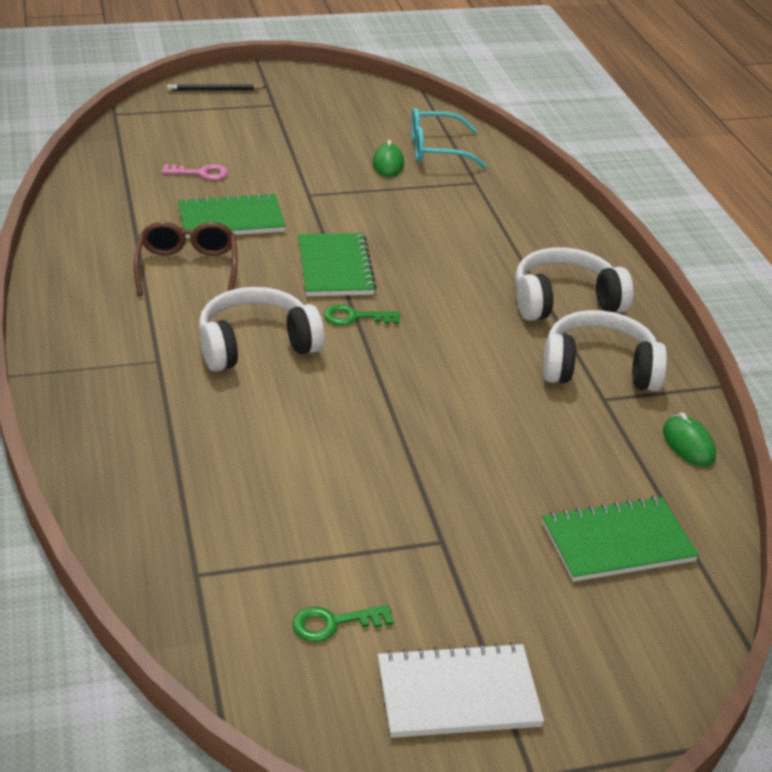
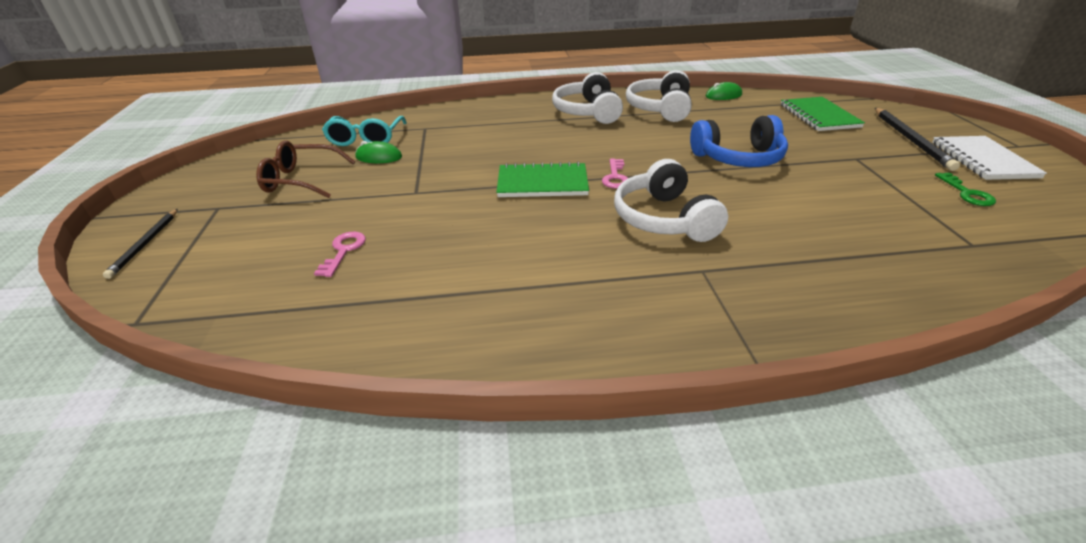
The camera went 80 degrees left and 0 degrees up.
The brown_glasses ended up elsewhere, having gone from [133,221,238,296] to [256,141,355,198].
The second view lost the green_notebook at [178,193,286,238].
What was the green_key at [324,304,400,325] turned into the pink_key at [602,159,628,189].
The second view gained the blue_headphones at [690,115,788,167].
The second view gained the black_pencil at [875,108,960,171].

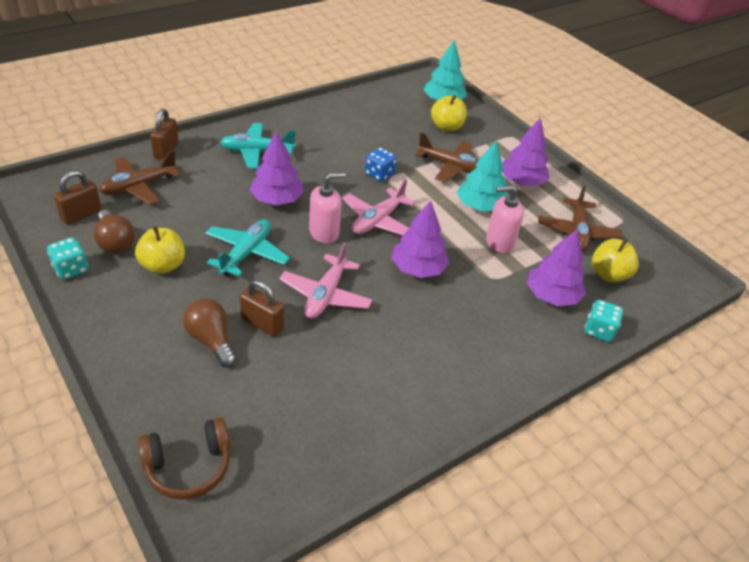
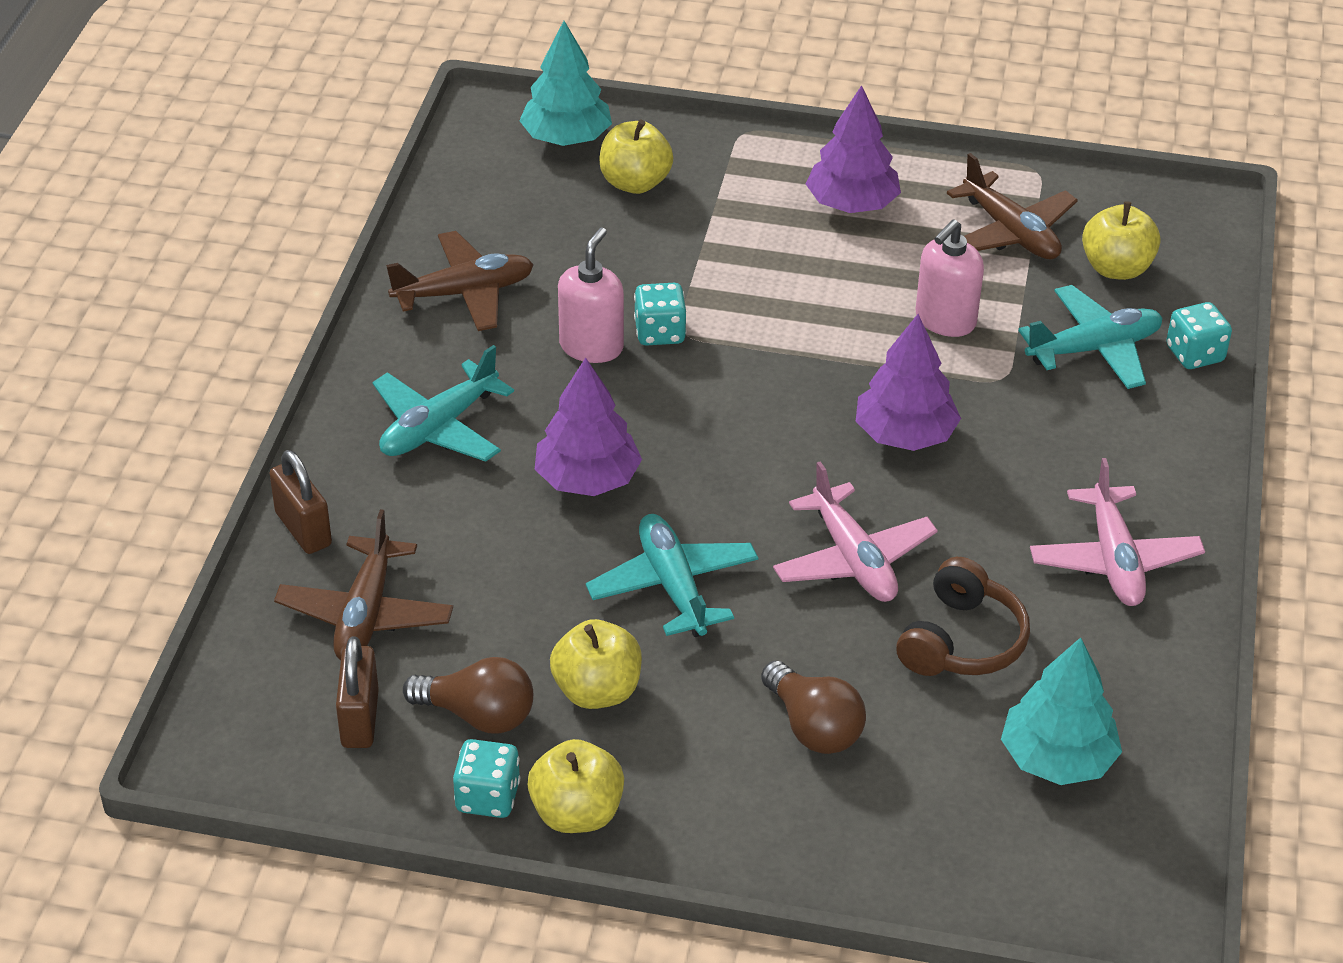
The camera went 40 degrees left and 0 degrees up.
The brown_headphones ended up elsewhere, having gone from [138,417,230,500] to [896,557,1030,676].
The brown_light_bulb at [183,298,237,368] ended up facing another way, 135 degrees counterclockwise from before.
The second view lost the brown_padlock at [240,280,284,337].
The pink_soap_dispenser ended up elsewhere, having gone from [309,172,346,244] to [558,227,624,363].
The pink_plane ended up elsewhere, having gone from [342,179,416,236] to [1030,458,1205,606].
What was the blue_dice at [365,147,397,182] turned into the turquoise_dice at [634,283,686,346].
The brown_plane ended up elsewhere, having gone from [415,133,478,182] to [386,231,534,331].
The turquoise_tree ended up elsewhere, having gone from [457,140,507,211] to [1001,637,1122,785].
Where the purple_tree stood at [527,229,586,306], the turquoise_plane came to stand at [1018,285,1163,389].
The second view gained the yellow_apple at [528,739,624,833].

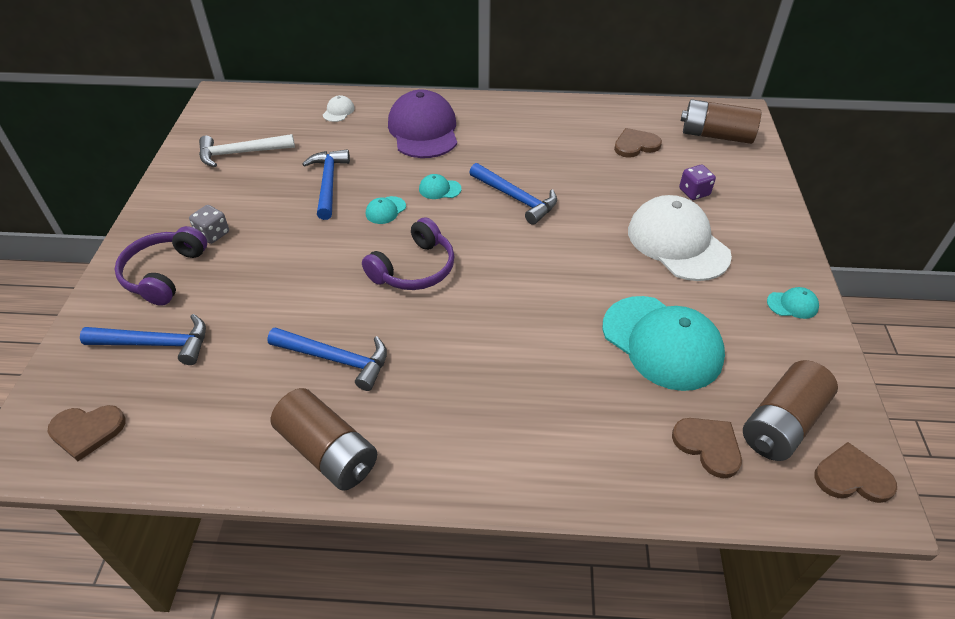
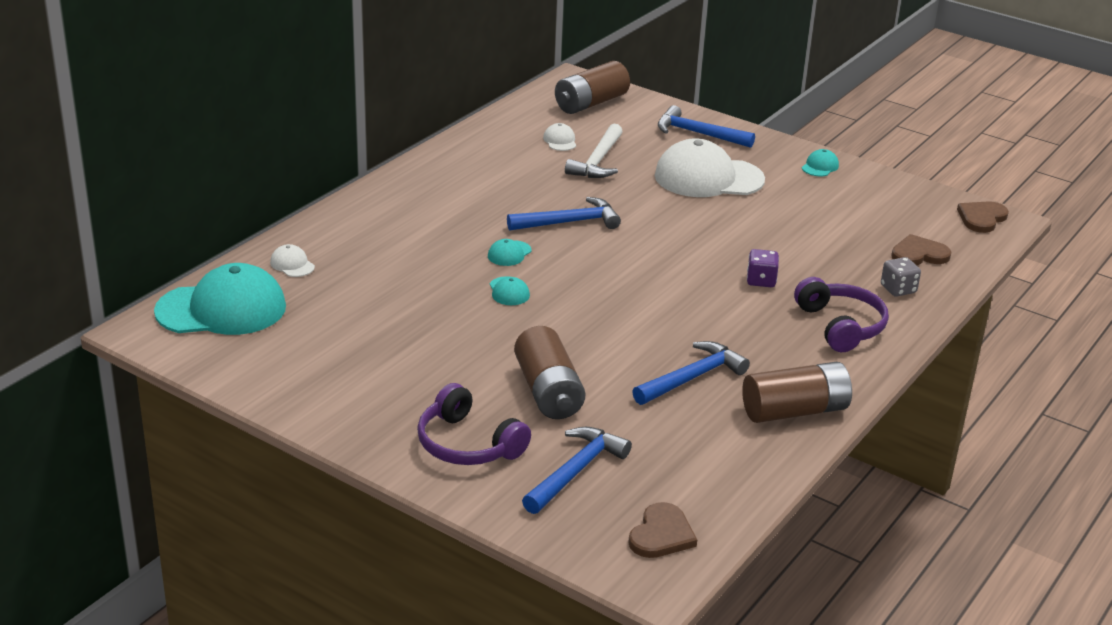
The camera went 60 degrees left and 15 degrees down.
The grey_dice ended up elsewhere, having gone from [189,205,229,244] to [881,257,921,297].
The white_hammer ended up elsewhere, having gone from [199,134,295,167] to [565,124,623,178].
The blue_hammer ended up elsewhere, having gone from [302,149,350,220] to [658,105,755,148].
The purple_headphones ended up elsewhere, having gone from [362,217,455,290] to [794,277,889,352].
The second view lost the purple_cap at [388,89,457,158].
The turquoise_cap ended up elsewhere, having gone from [602,296,725,391] to [154,263,286,335].
Where the brown_heart stood at [614,128,662,158], the white_cap came to stand at [543,123,576,151].
The purple_dice ended up elsewhere, having gone from [679,165,716,200] to [747,249,779,287].
The brown_battery ended up elsewhere, having gone from [743,360,838,461] to [514,326,585,419].

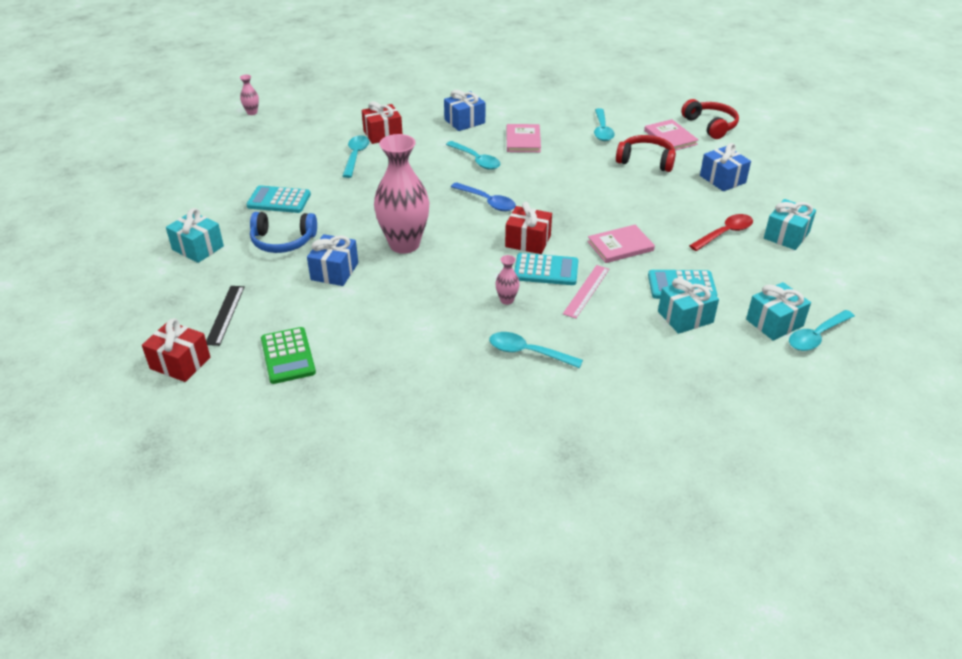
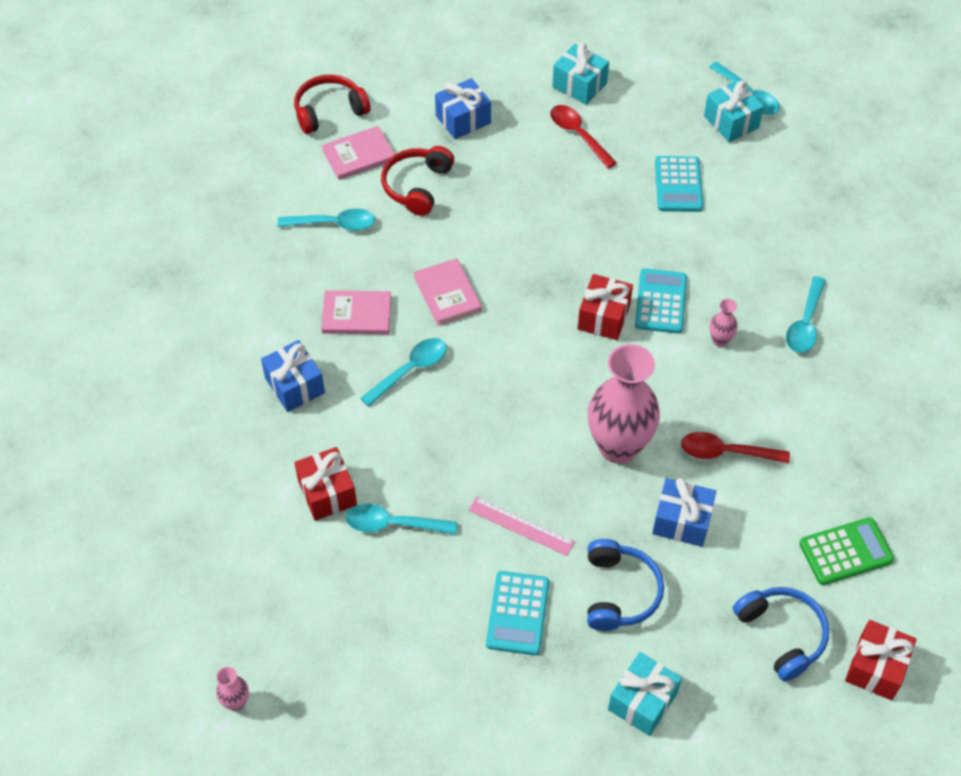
The camera went 90 degrees left and 15 degrees up.
Where the black_ruler stood at [206,286,245,346], the blue_headphones came to stand at [733,587,829,681].
The second view lost the blue_spoon at [451,182,516,211].
The pink_ruler ended up elsewhere, having gone from [563,265,609,318] to [468,497,575,556].
The pink_book ended up elsewhere, having gone from [587,225,655,263] to [414,258,482,326].
The second view lost the turquoise_gift at [658,278,719,334].
The second view gained the red_spoon at [681,432,790,464].

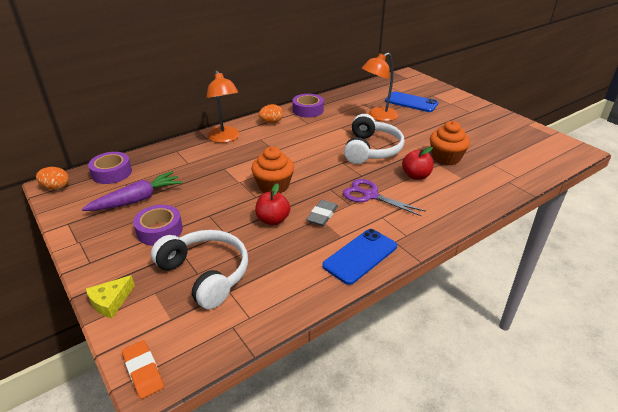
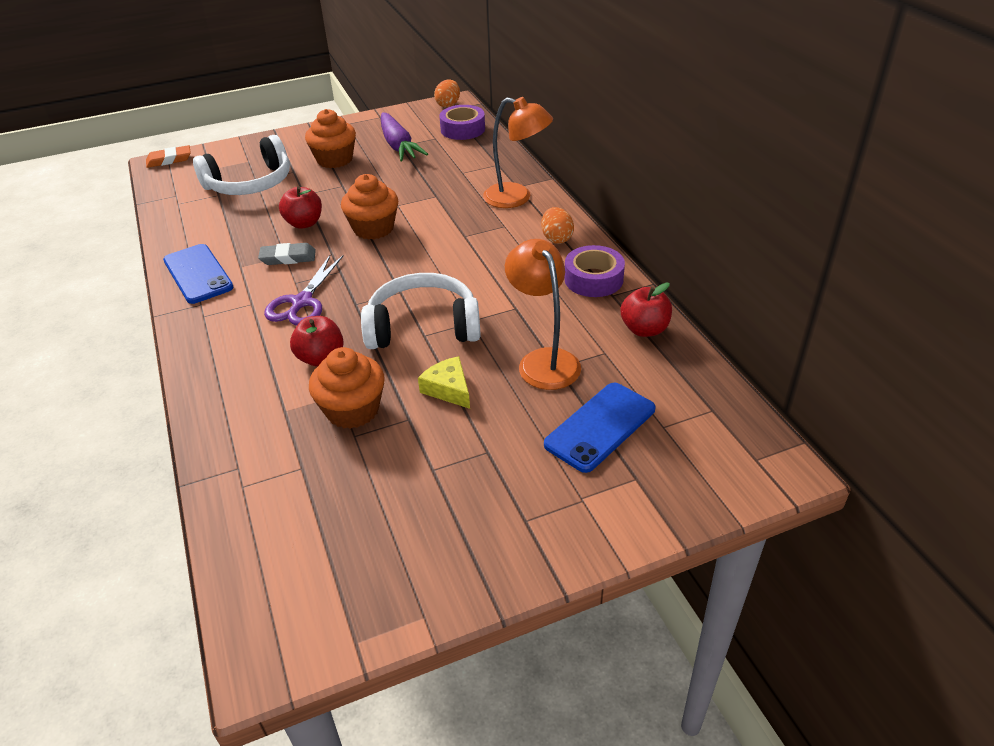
The camera went 105 degrees right and 5 degrees up.
The yellow_cheese ended up elsewhere, having gone from [86,275,135,318] to [418,356,470,409].
Where the purple_tape stood at [133,205,183,246], the orange_cupcake came to stand at [305,109,356,168].
The orange_lamp at [206,70,240,143] ended up facing another way, 150 degrees counterclockwise from before.
The grey_eraser at [306,200,338,226] ended up facing another way, 45 degrees counterclockwise from before.
The purple_scissors at [343,179,426,216] ended up facing another way, 150 degrees clockwise from before.
The white_headphones at [344,114,405,164] ended up facing another way, 150 degrees clockwise from before.
The second view gained the red_apple at [621,282,672,337].

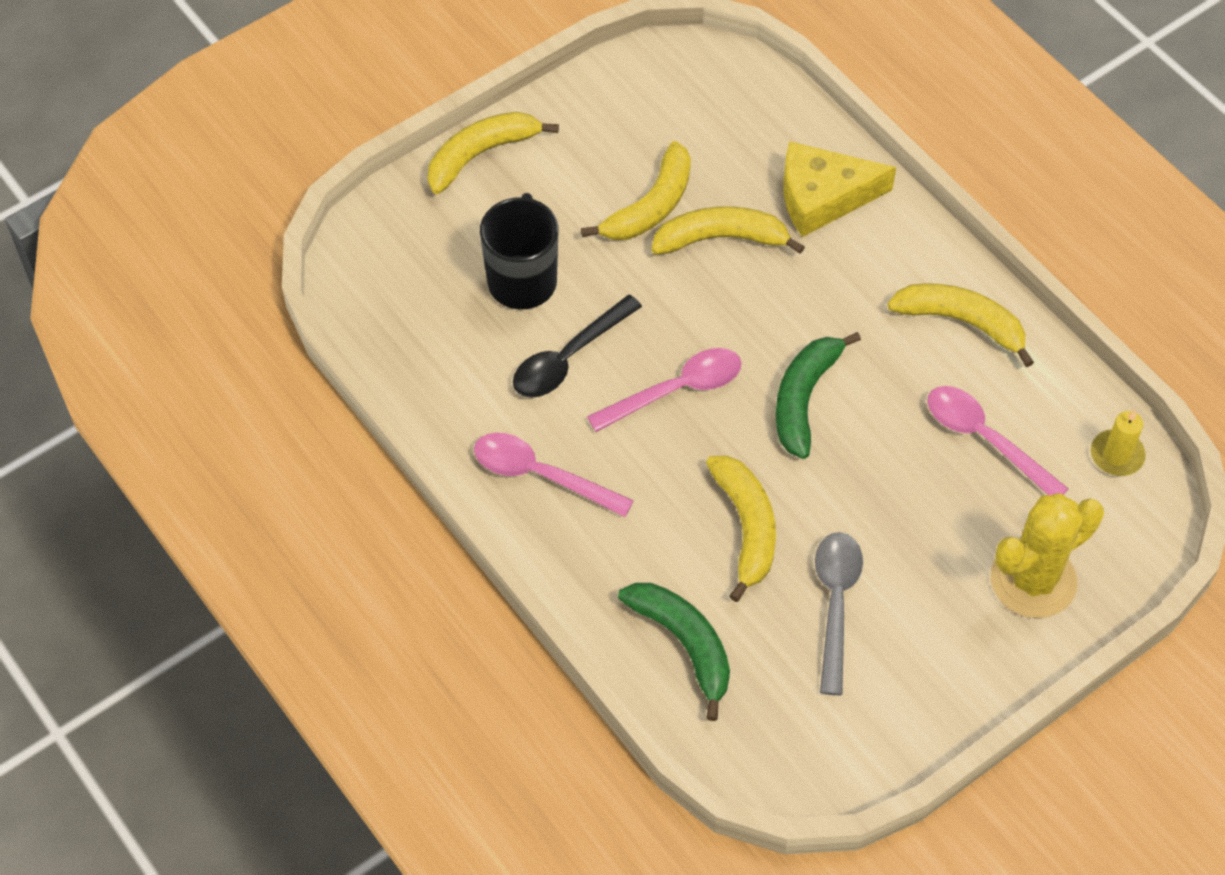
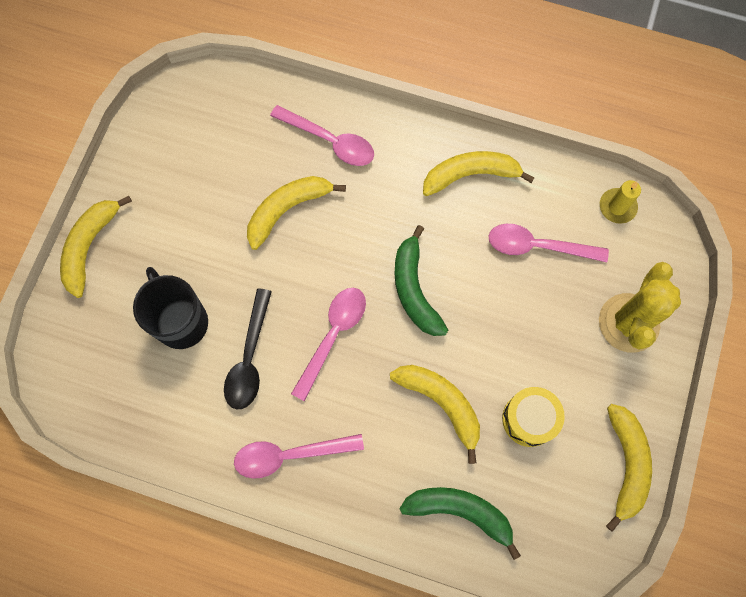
The camera went 35 degrees left and 15 degrees up.
The yellow_banana ended up elsewhere, having gone from [581,141,691,240] to [606,404,652,532].
Where the yellow_cheese stood at [784,141,896,237], the pink_spoon came to stand at [270,105,374,166].
Where the grey_spoon stood at [815,532,863,695], the yellow_drum came to stand at [502,387,565,447].

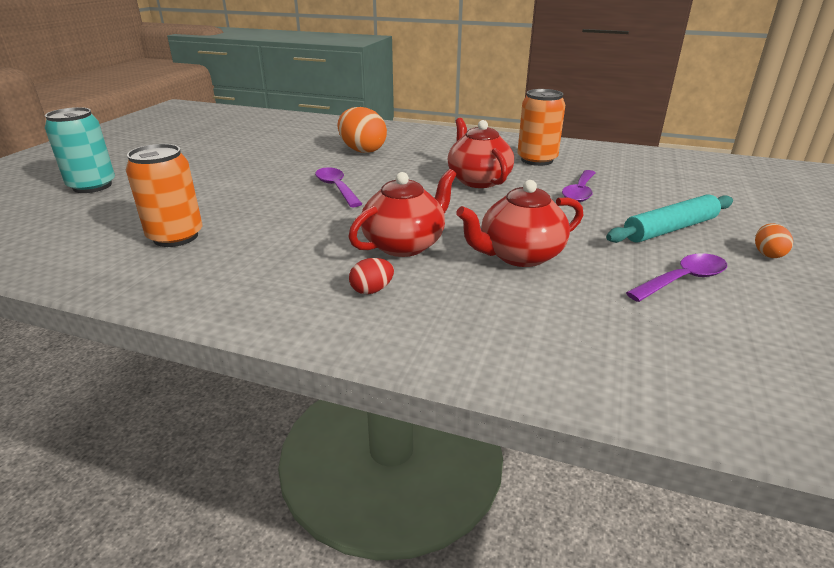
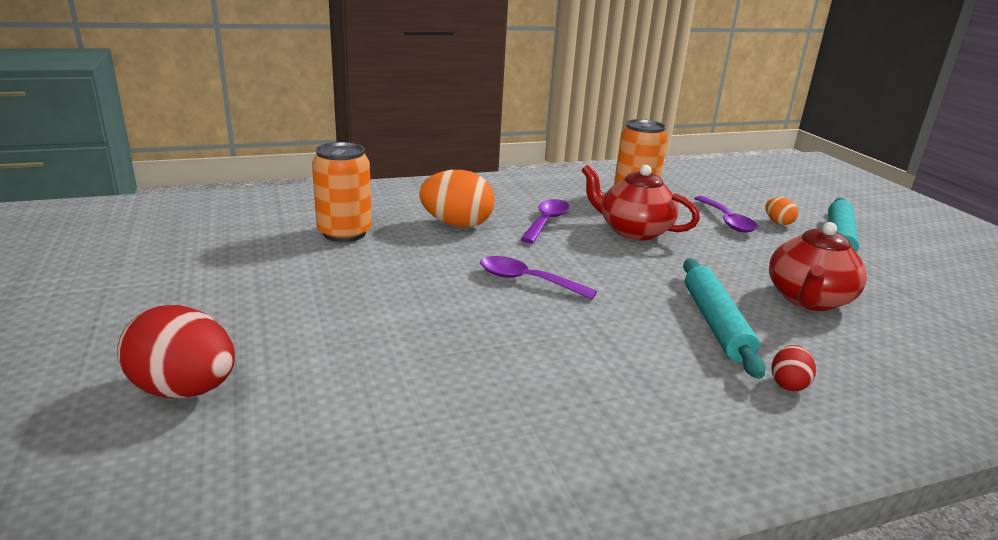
The camera went 40 degrees left and 5 degrees down.
Where the turquoise_can stood at [45,107,115,193], the red_egg came to stand at [117,305,235,399].
The orange_can ended up elsewhere, having gone from [126,144,202,247] to [312,142,372,242].
Where the red_teapot stood at [349,169,456,257], the turquoise_rolling_pin came to stand at [683,258,766,379].
The purple_spoon ended up elsewhere, having gone from [626,253,727,302] to [520,199,570,243].
The orange_egg ended up elsewhere, having gone from [755,224,793,258] to [766,197,798,225].

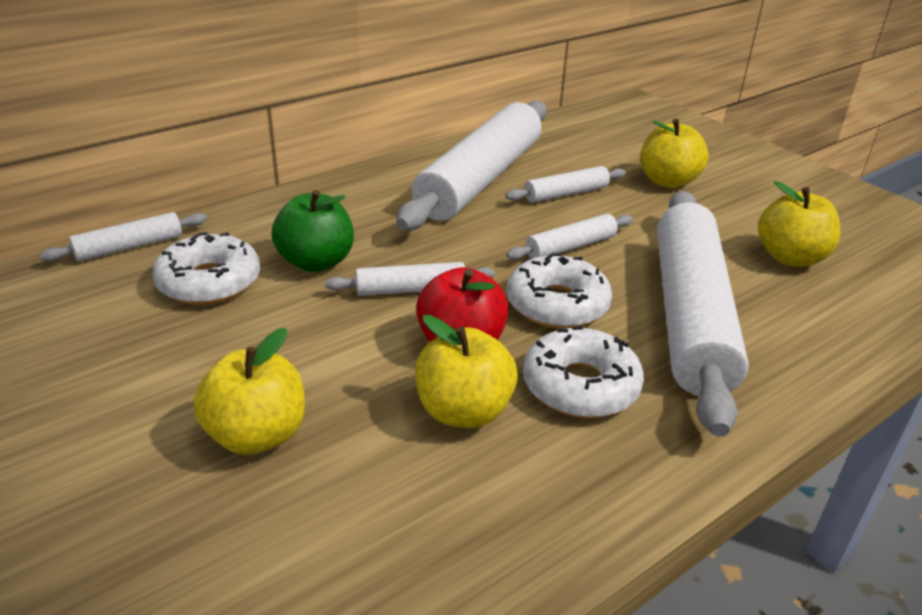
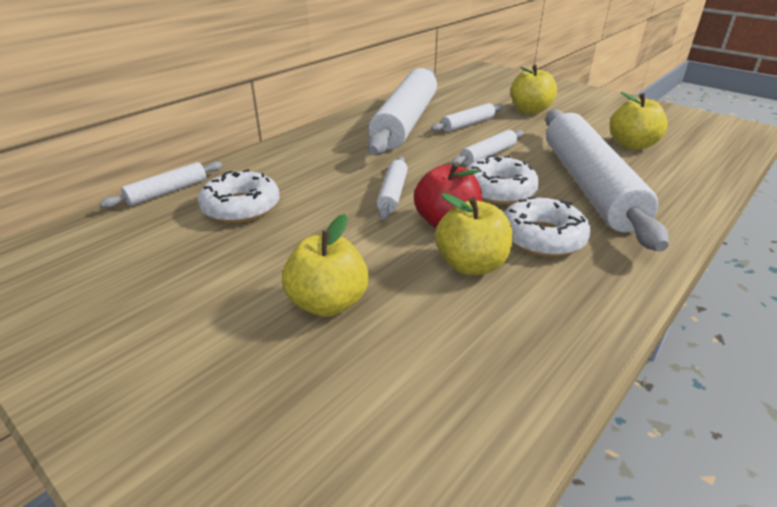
The camera went 10 degrees left and 0 degrees up.
The second view lost the green_apple at [271,190,354,272].
The white_rolling_pin at [325,262,495,296] ended up facing another way, 60 degrees counterclockwise from before.

